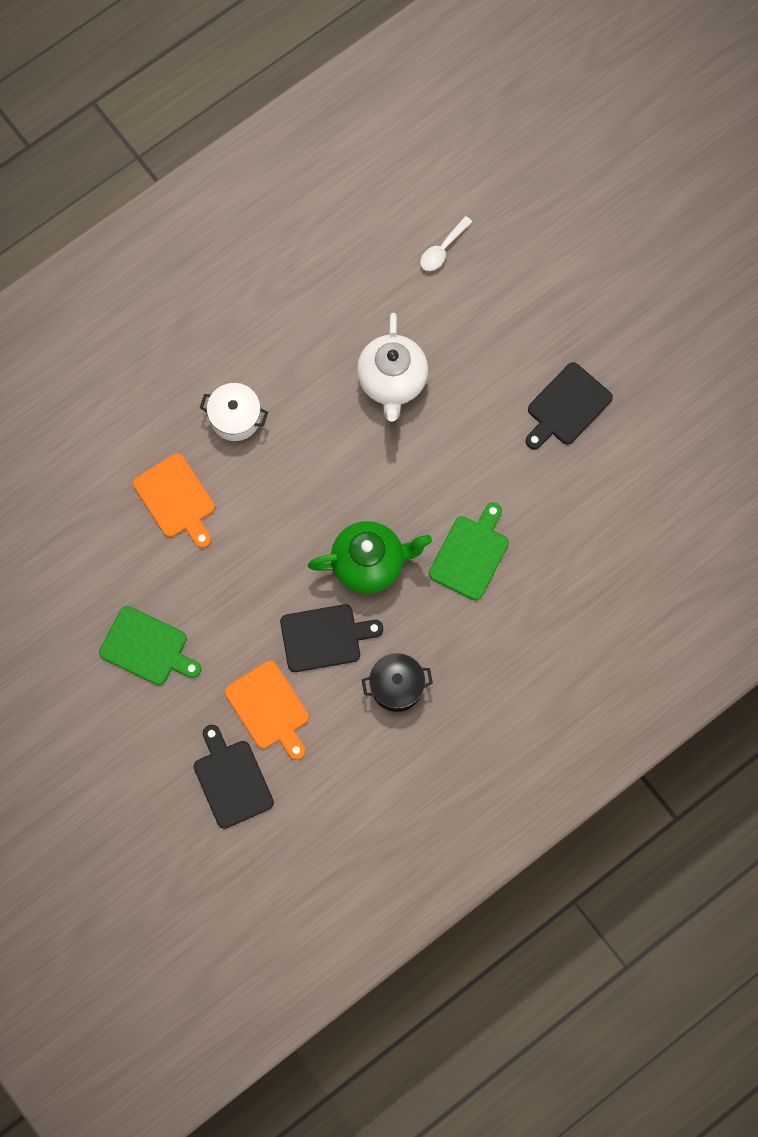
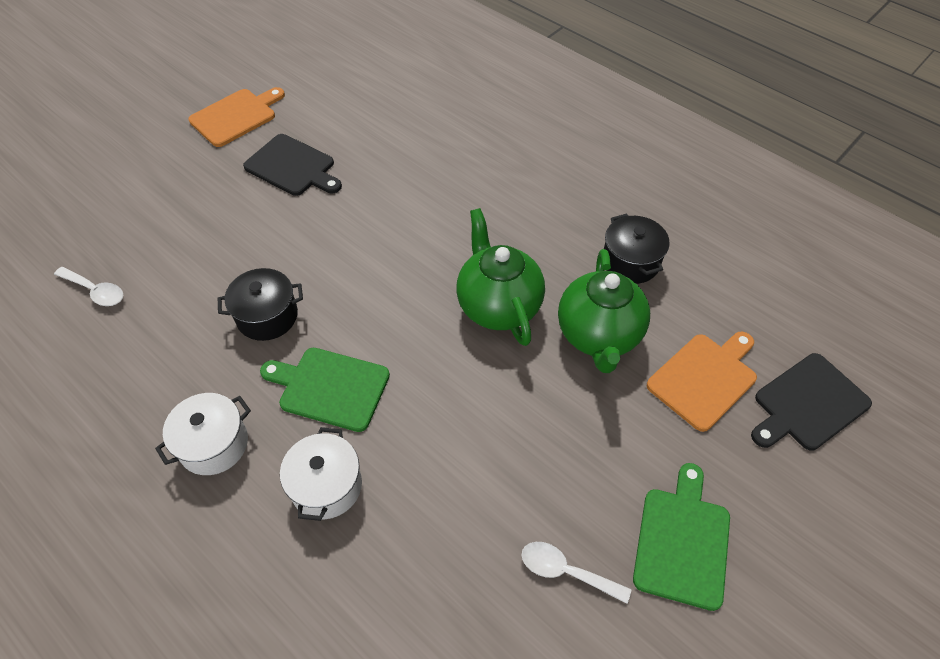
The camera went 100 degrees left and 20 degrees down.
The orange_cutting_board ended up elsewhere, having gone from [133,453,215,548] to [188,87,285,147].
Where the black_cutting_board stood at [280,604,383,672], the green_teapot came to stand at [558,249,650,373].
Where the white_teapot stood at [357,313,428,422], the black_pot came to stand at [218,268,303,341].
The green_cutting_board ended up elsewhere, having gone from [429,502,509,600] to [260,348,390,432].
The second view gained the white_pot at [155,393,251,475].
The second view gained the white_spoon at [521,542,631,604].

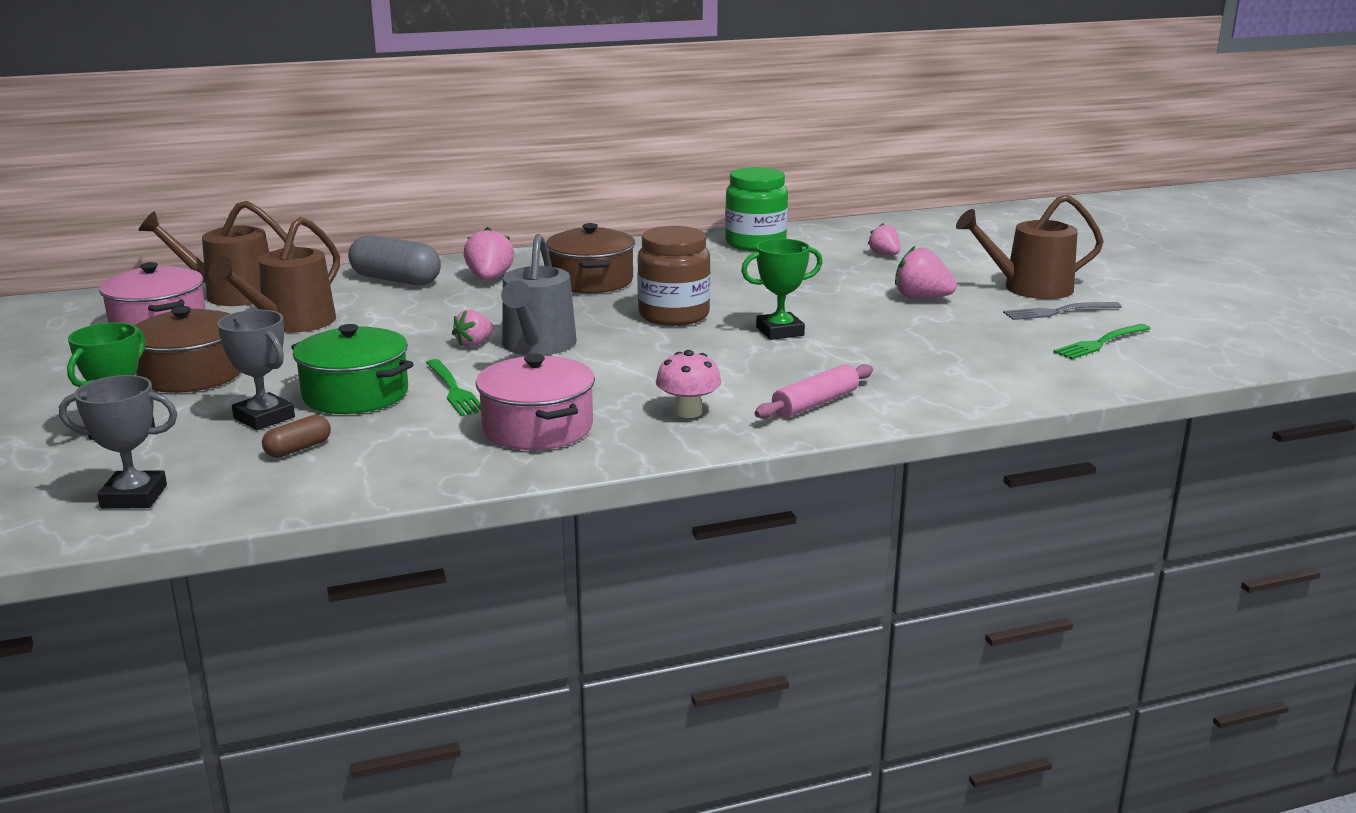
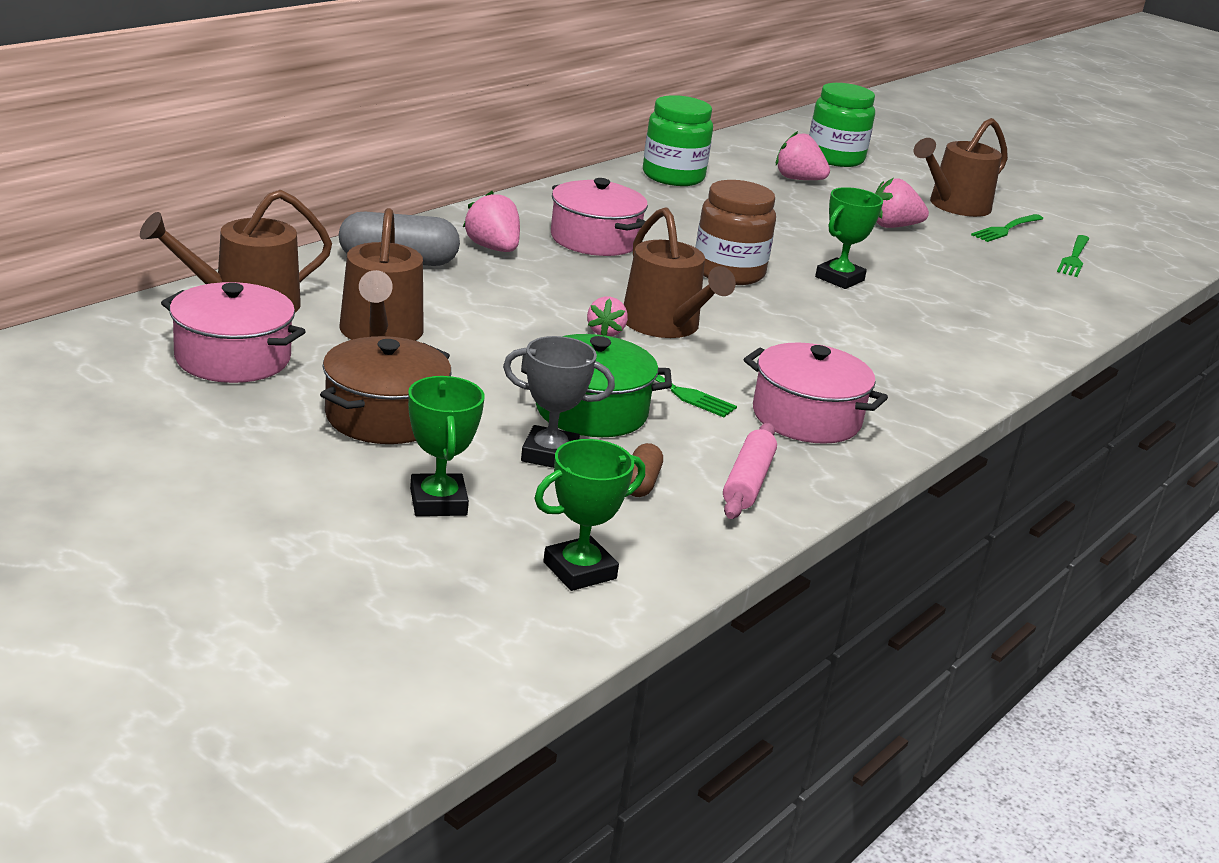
The camera went 35 degrees left and 5 degrees up.
What was the grey_trophy at [59,375,177,509] turned into the green_trophy at [534,439,645,591].
What was the grey_watering_can at [501,234,577,355] turned into the brown_watering_can at [624,207,736,338].
What was the brown_pot at [546,223,635,293] turned into the pink_pot at [551,178,648,256].
The second view lost the pink_mushroom at [656,350,721,418].
The pink_rolling_pin ended up elsewhere, having gone from [755,364,873,419] to [723,423,777,519].
The size of the pink_strawberry at [867,223,900,255] changed by a factor of 1.53.
What was the grey_fork at [1003,302,1122,320] turned into the green_fork at [971,214,1043,242].
The second view gained the green_jar at [809,83,875,167].

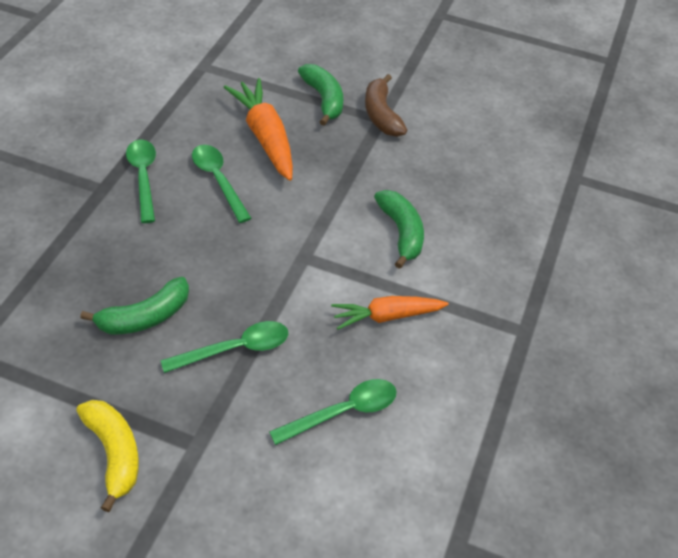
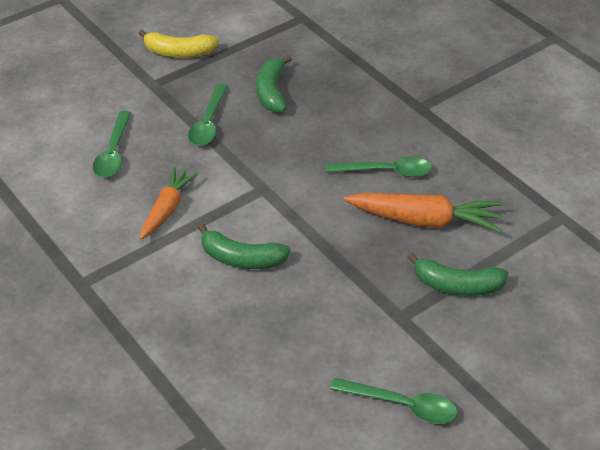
The camera went 125 degrees right and 5 degrees down.
The green_spoon ended up elsewhere, having gone from [126,139,156,223] to [330,378,457,424].
The second view lost the brown_banana at [365,74,407,137].

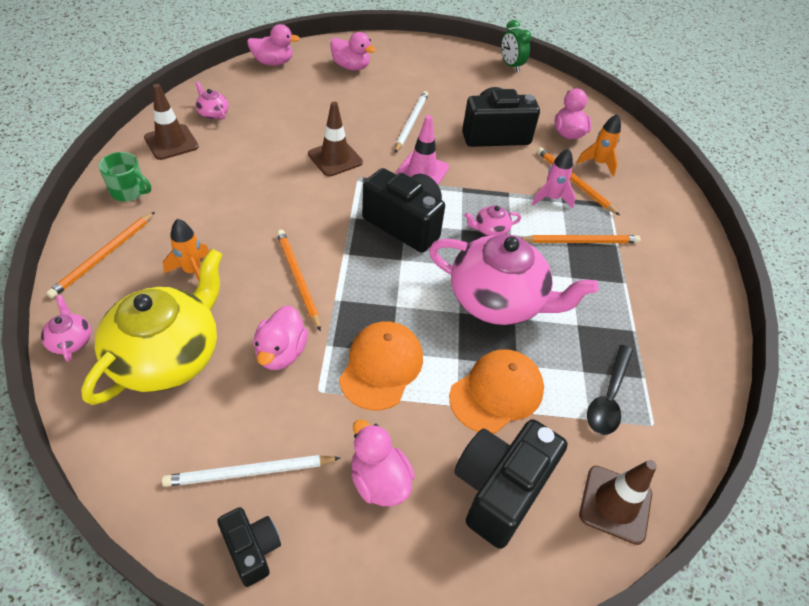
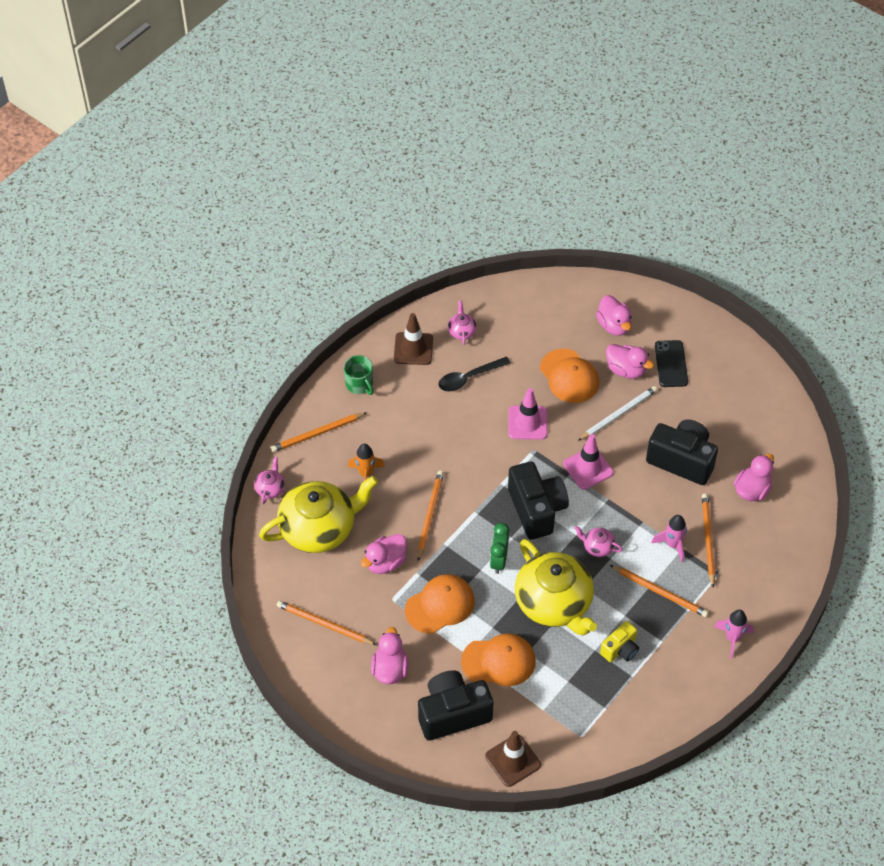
The camera went 40 degrees right and 5 degrees up.
What was the white_pencil at [162,455,340,487] turned into the orange_pencil at [277,600,377,645].
The second view lost the black_camera at [217,507,281,587].
The pink_duck ended up elsewhere, having gone from [247,24,300,66] to [606,344,654,378].
What was the brown_traffic_cone at [308,102,363,177] turned into the pink_traffic_cone at [508,388,548,440].
What was the pink_teapot at [429,234,598,325] turned into the yellow_teapot at [515,539,597,635].
The green_clock ended up elsewhere, having gone from [501,20,532,72] to [490,523,510,574].
The second view lost the orange_rocket at [577,114,621,177].
The black_spoon ended up elsewhere, having gone from [587,345,633,435] to [438,357,511,392].
The second view gained the orange_cap at [540,349,599,403].
The second view gained the yellow_camera at [600,621,639,662].
The second view gained the black_phone at [655,340,688,387].
The second view gained the pink_rocket at [714,610,754,659].

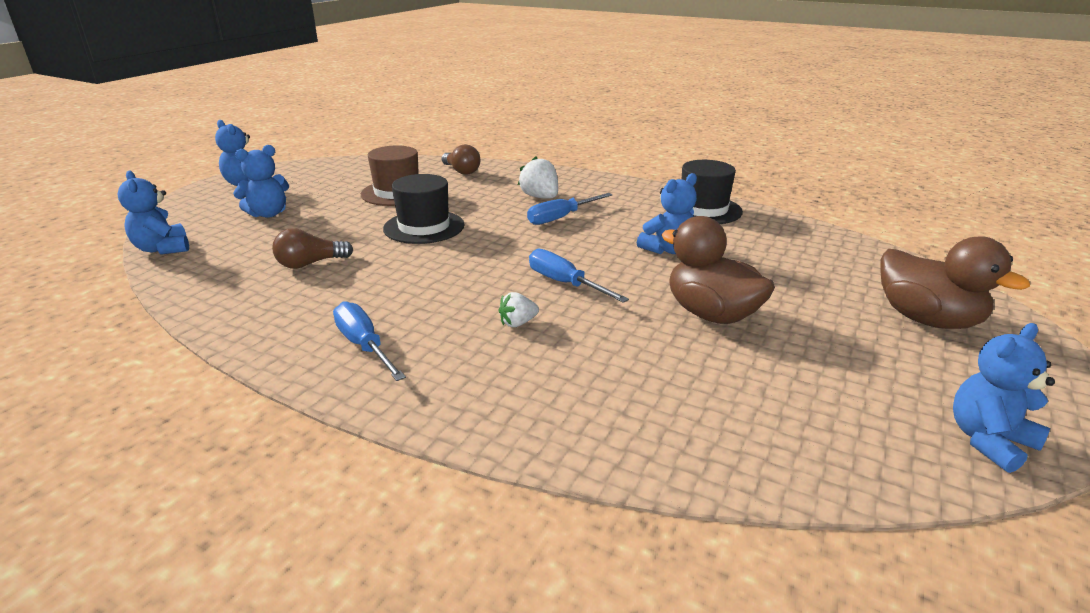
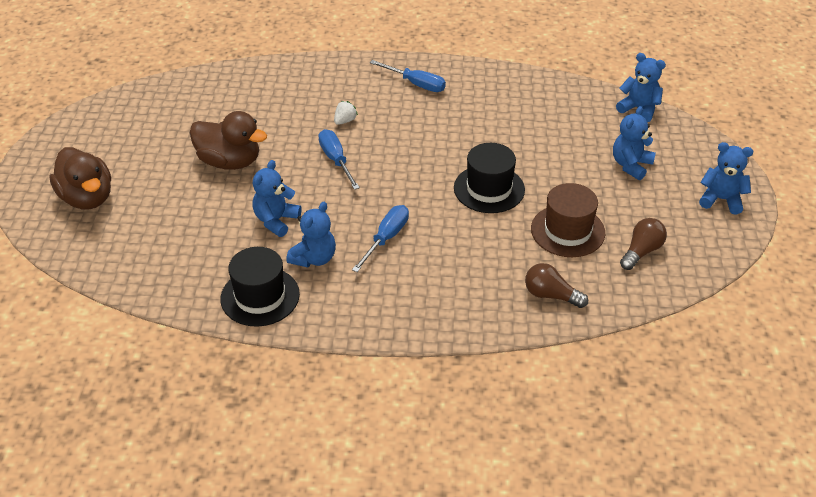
The camera went 155 degrees right and 15 degrees up.
The brown_light_bulb ended up elsewhere, having gone from [272,228,353,269] to [620,218,667,270].
The second view lost the white_strawberry at [518,156,558,199].
The blue_screwdriver at [529,249,629,303] ended up facing another way, 135 degrees counterclockwise from before.
The brown_duck at [880,236,1030,329] ended up facing another way, 150 degrees counterclockwise from before.
The blue_teddy_bear ended up elsewhere, having gone from [953,323,1055,473] to [286,202,336,267].

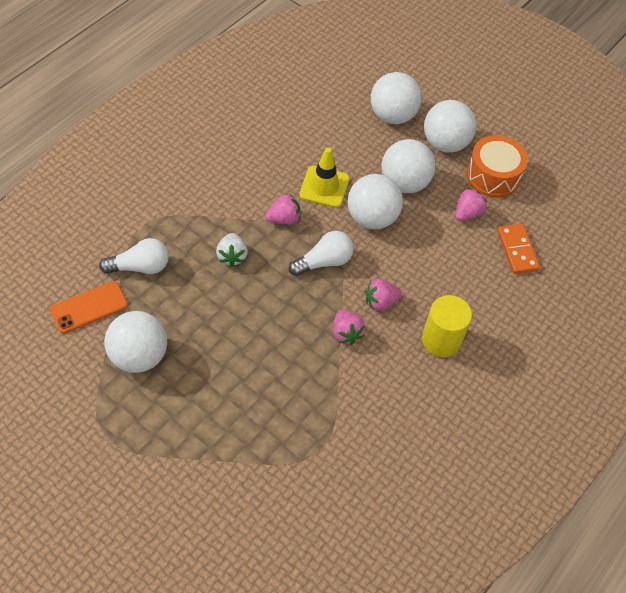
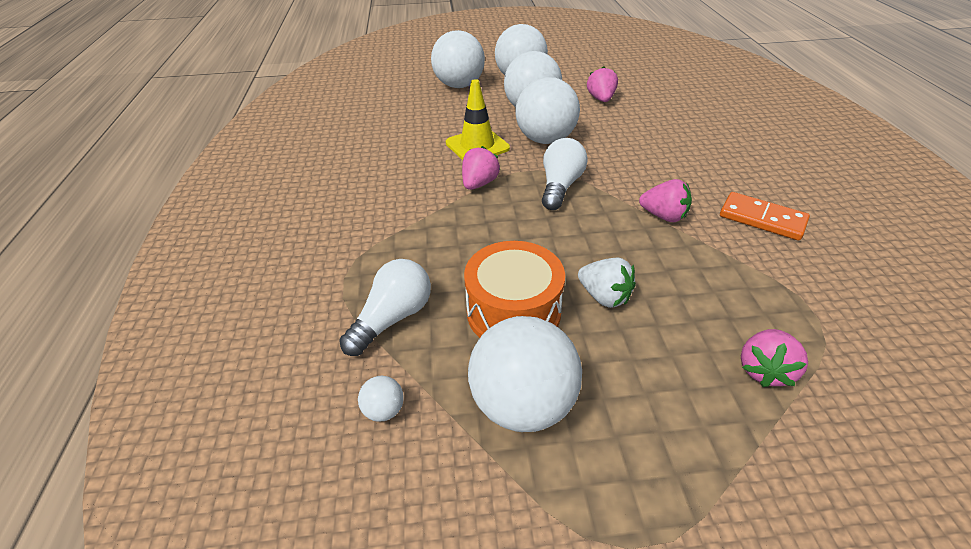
The camera went 40 degrees left and 15 degrees down.
Where the orange_phone stood at [50,281,128,333], the white_ball came to stand at [358,376,404,422].
The white_strawberry ended up elsewhere, having gone from [216,233,248,267] to [578,258,636,308].
The pink_strawberry ended up elsewhere, having gone from [365,279,402,311] to [741,329,808,387].
The second view lost the yellow_cylinder at [422,295,472,357].
The orange_drum ended up elsewhere, having gone from [466,135,528,198] to [464,241,565,338].
The orange_domino ended up elsewhere, having gone from [498,224,540,274] to [720,192,810,240].

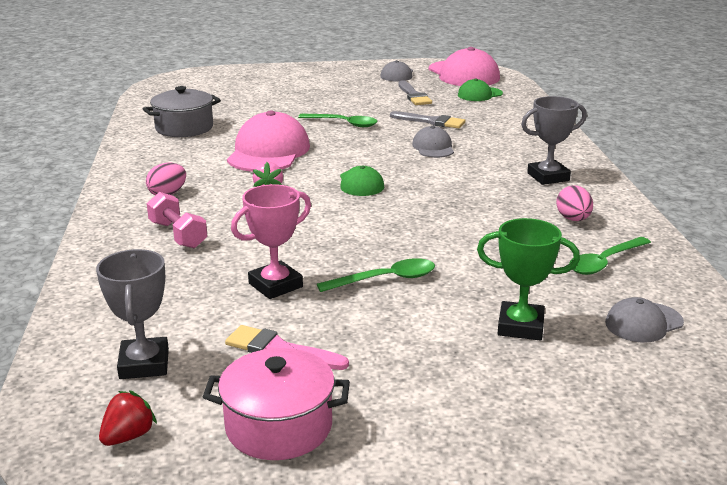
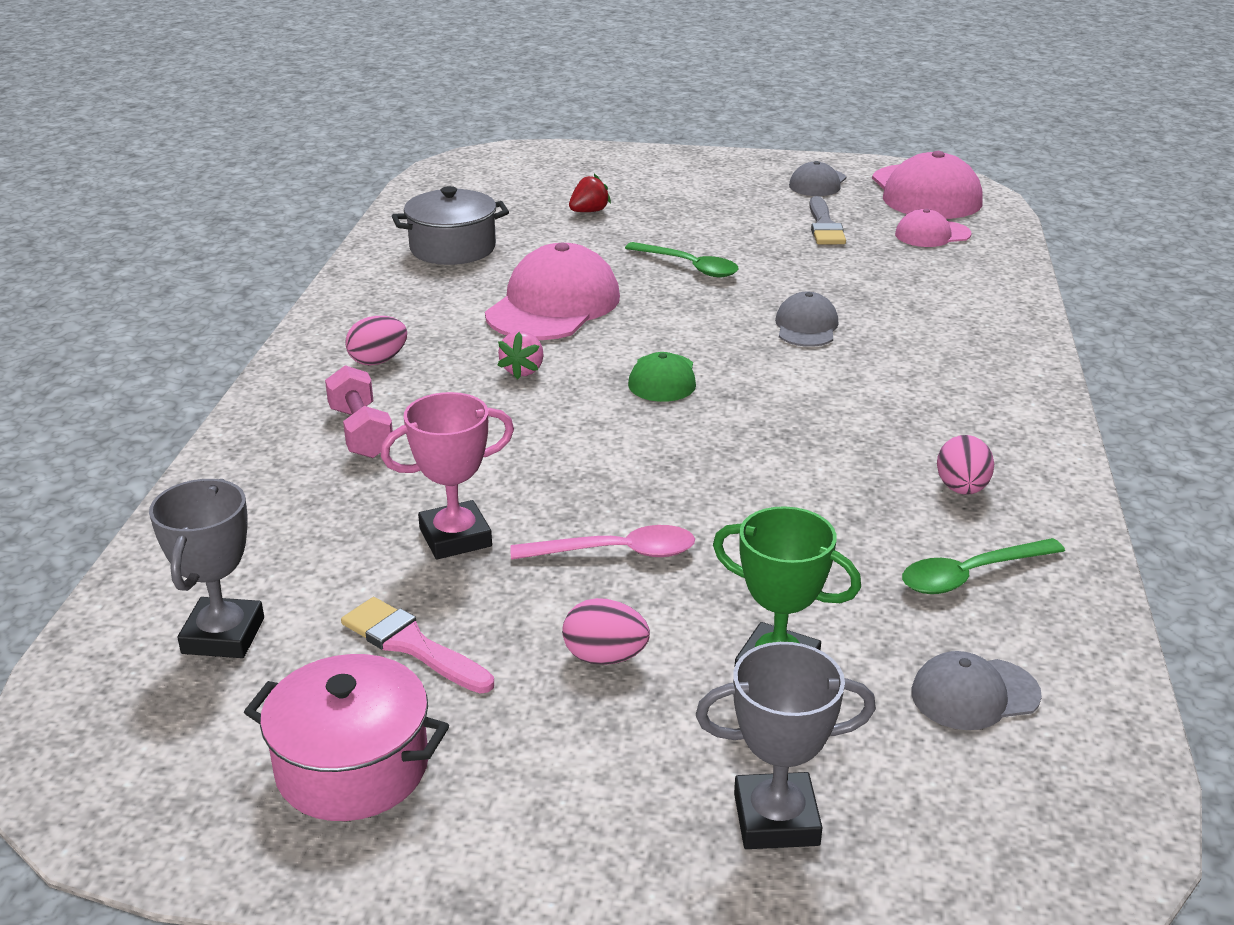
The camera went 15 degrees right and 5 degrees up.
The red_strawberry ended up elsewhere, having gone from [99,391,157,446] to [569,174,611,212].
What was the green_spoon at [317,258,435,292] turned into the pink_spoon at [510,525,695,560].
The second view lost the grey_brush at [390,111,465,128].
What was the green_cap at [458,79,503,101] turned into the pink_cap at [895,209,971,247].
The grey_trophy ended up elsewhere, having gone from [521,96,587,185] to [696,642,876,849].
The second view gained the pink_egg at [562,598,650,665].

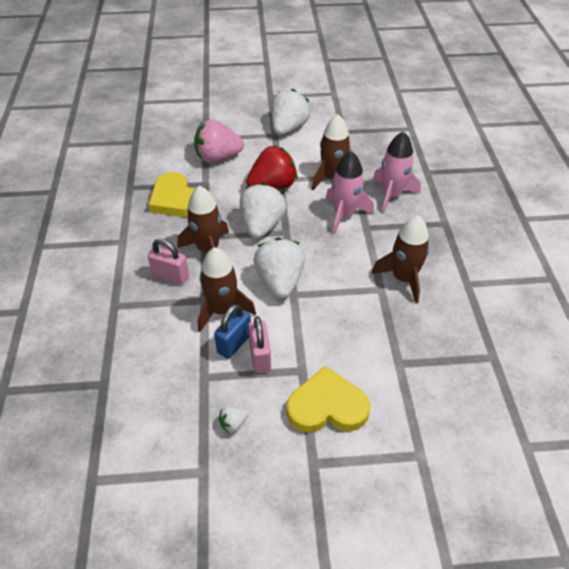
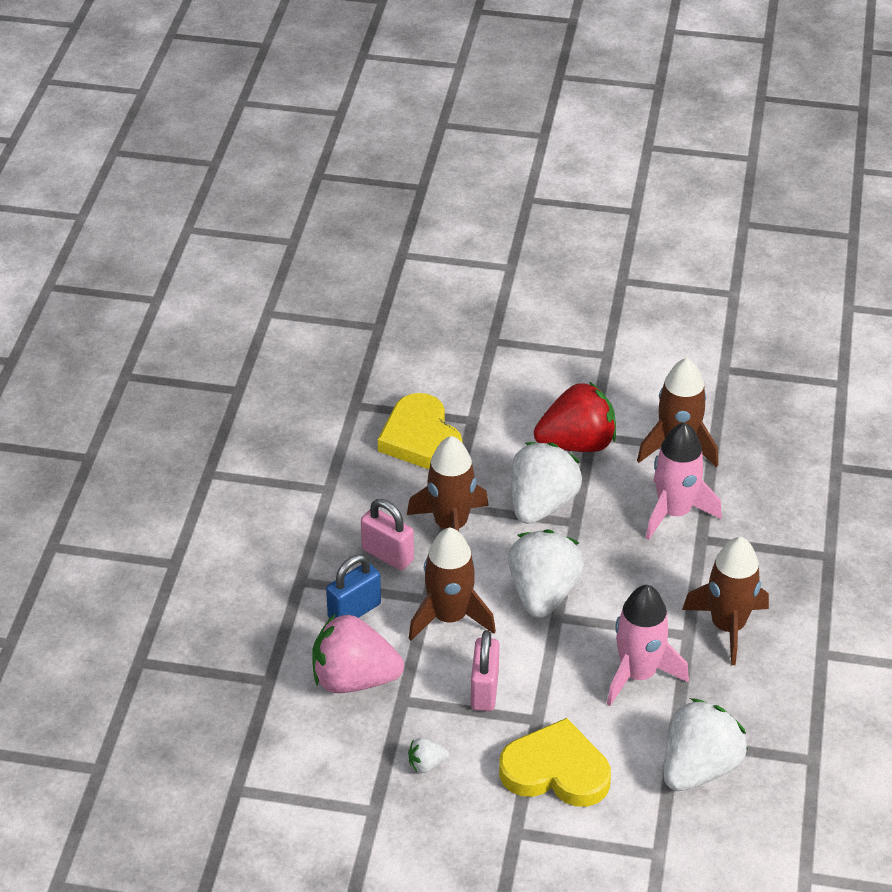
The camera went 15 degrees right and 5 degrees down.
The pink_strawberry ended up elsewhere, having gone from [194,119,244,163] to [312,614,404,693].
The blue_padlock ended up elsewhere, having gone from [214,304,251,359] to [326,554,381,619].
The white_strawberry ended up elsewhere, having gone from [271,89,310,135] to [663,698,748,791].
The pink_rocket ended up elsewhere, having gone from [372,131,421,213] to [607,585,689,706].

